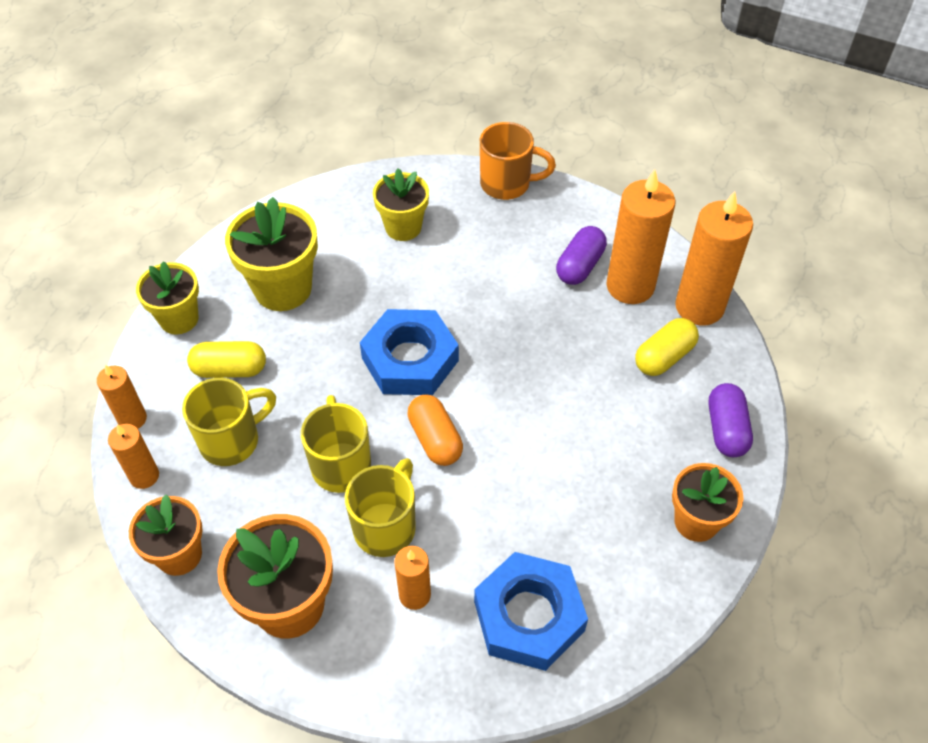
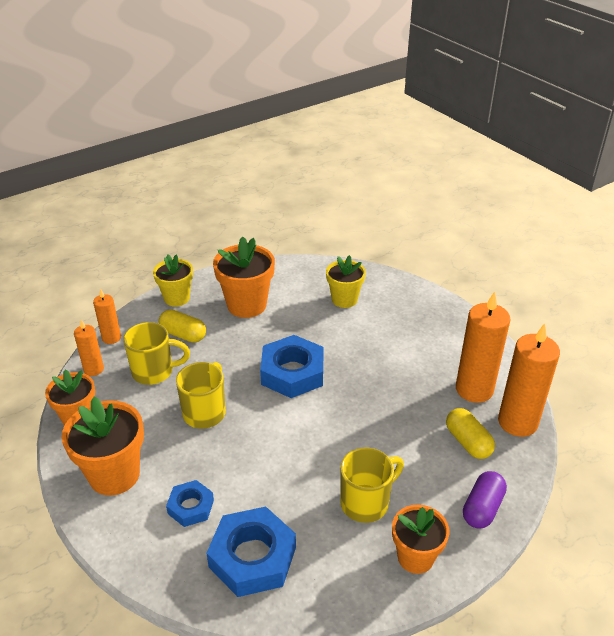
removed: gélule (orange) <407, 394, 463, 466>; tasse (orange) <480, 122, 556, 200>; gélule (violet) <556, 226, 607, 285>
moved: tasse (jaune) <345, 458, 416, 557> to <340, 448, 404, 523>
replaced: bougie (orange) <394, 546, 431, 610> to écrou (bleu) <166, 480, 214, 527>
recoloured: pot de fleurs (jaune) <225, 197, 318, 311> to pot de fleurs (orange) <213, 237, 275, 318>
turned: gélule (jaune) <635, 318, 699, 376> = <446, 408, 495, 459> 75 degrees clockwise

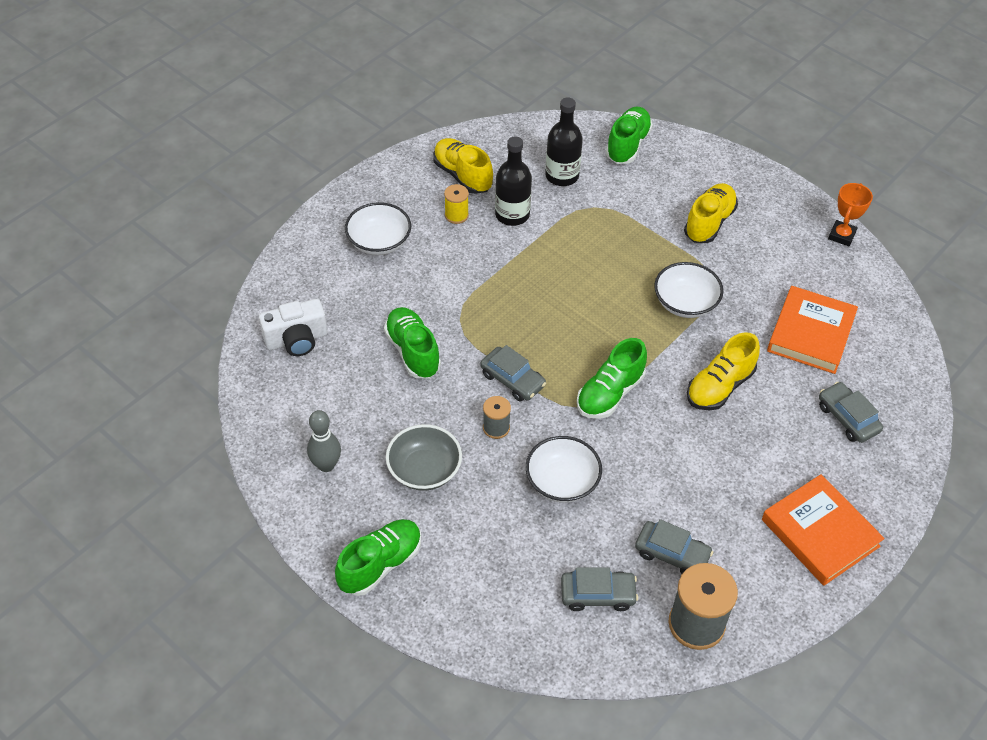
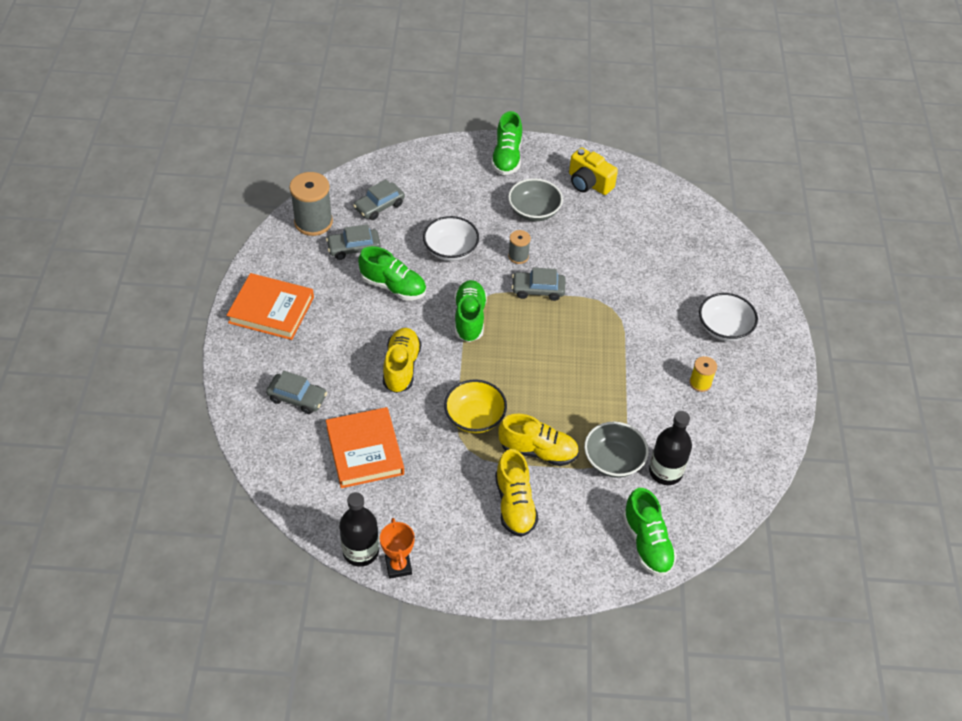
removed: appareil photo (blanc) <259, 299, 327, 356>
added: bol (gris) <584, 422, 649, 478>
moved: bouteille (noir) <495, 136, 532, 226> to <339, 492, 379, 567>; chaussure (vert) <384, 307, 441, 378> to <358, 246, 426, 300>; chaussure (jaune) <433, 138, 493, 194> to <498, 414, 579, 466>
replaced: quille (gris) <307, 410, 341, 472> to appareil photo (jaune) <569, 148, 618, 195>
recoloured: bol (blanc) <654, 262, 723, 318> to bol (jaune) <444, 380, 507, 433>

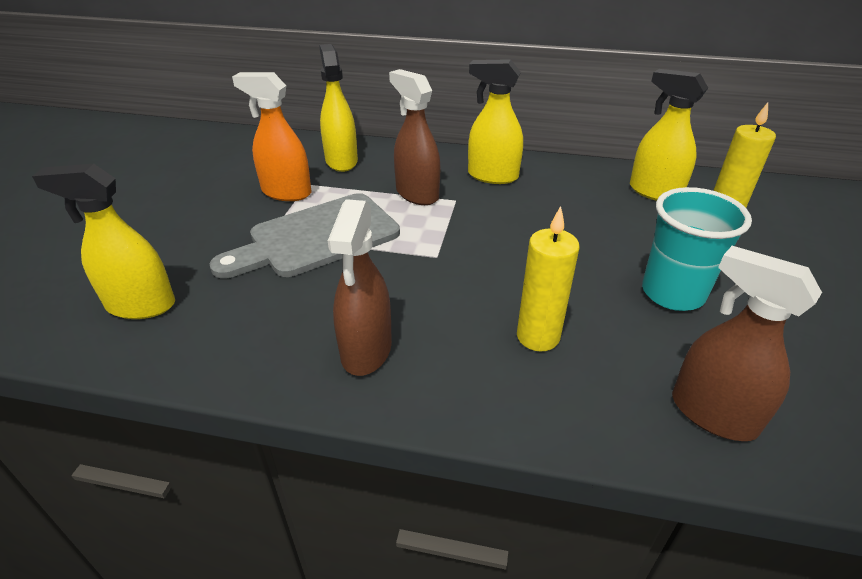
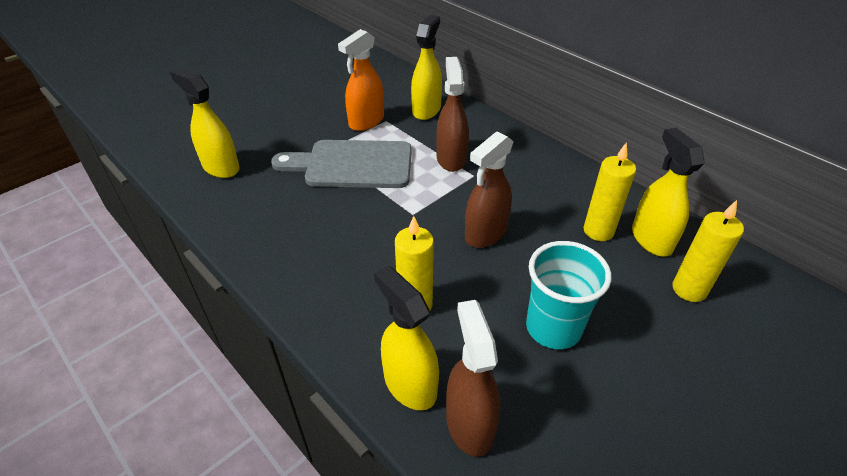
added: bougie (jaune) <584, 142, 636, 241>
moved: vaporisateur (jaune) <468, 59, 523, 184> to <374, 266, 439, 410>; vaporisateur (marron) <328, 199, 392, 376> to <465, 132, 514, 248>
turned: vaporisateur (orange) <232, 72, 311, 201> = <338, 29, 384, 131> 105 degrees counterclockwise

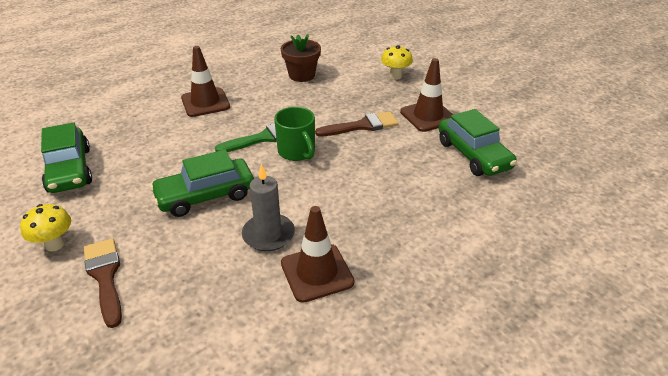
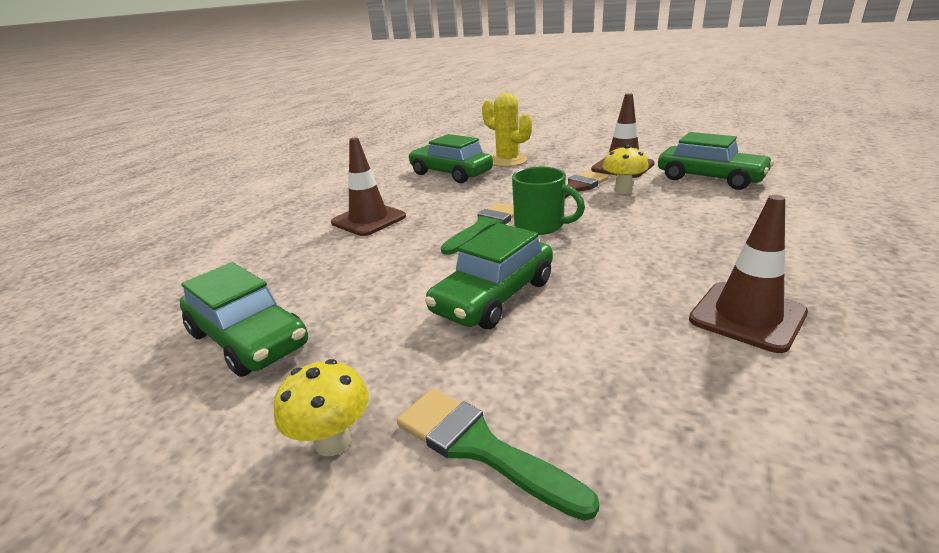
removed: bougie (gris) <242, 164, 295, 251>
added: cactus (jaune) <482, 93, 532, 167>
moved: champignon (jaune) <381, 45, 413, 80> to <602, 145, 649, 194>
replaced: pot de fleurs (marron) <281, 34, 321, 82> to voiture (vert) <408, 134, 493, 183>
recoloured: pinceau (marron) <84, 238, 122, 328> to pinceau (vert) <397, 389, 600, 521>

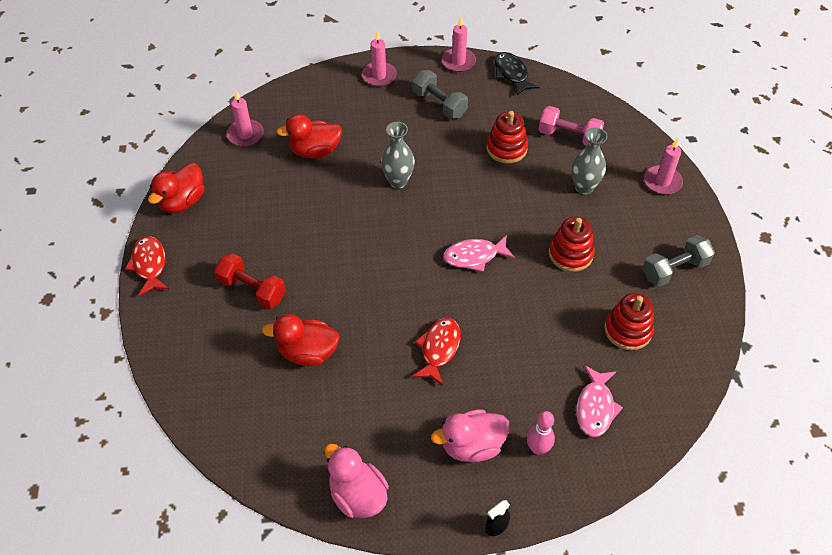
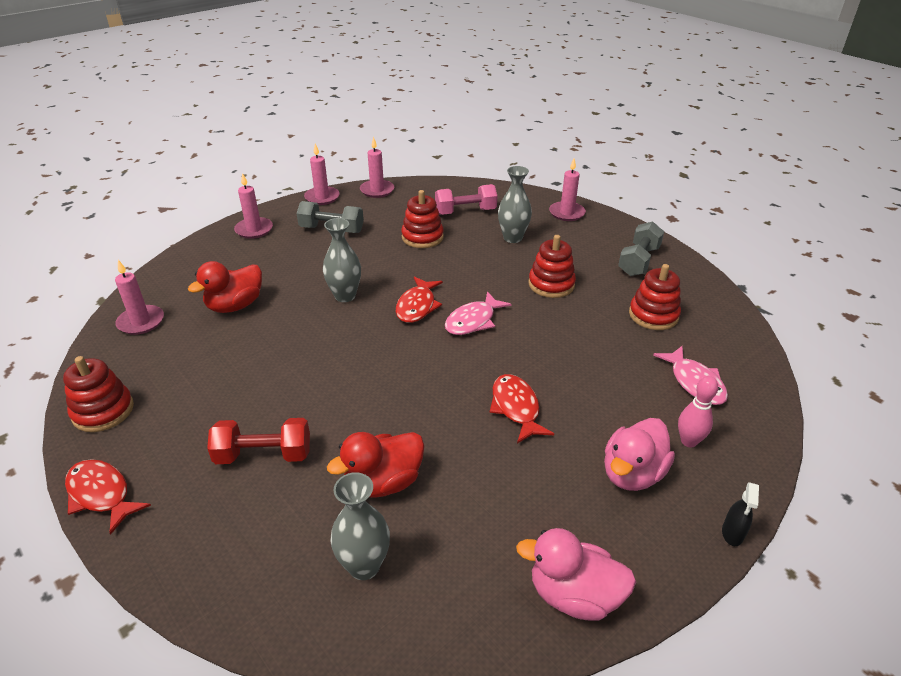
added: vase (gris) <330, 472, 390, 580>; poisson (rouge) <396, 277, 443, 323>
replaced: canard (rouge) <148, 163, 204, 213> to jouet à empiler (rouge) <63, 356, 134, 432>; poisson (noir) <495, 52, 540, 95> to bougie (rose) <360, 136, 394, 198>

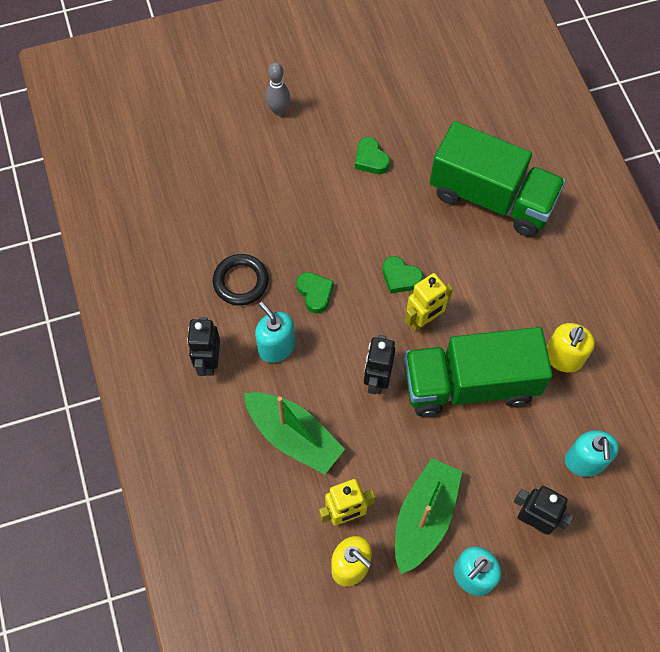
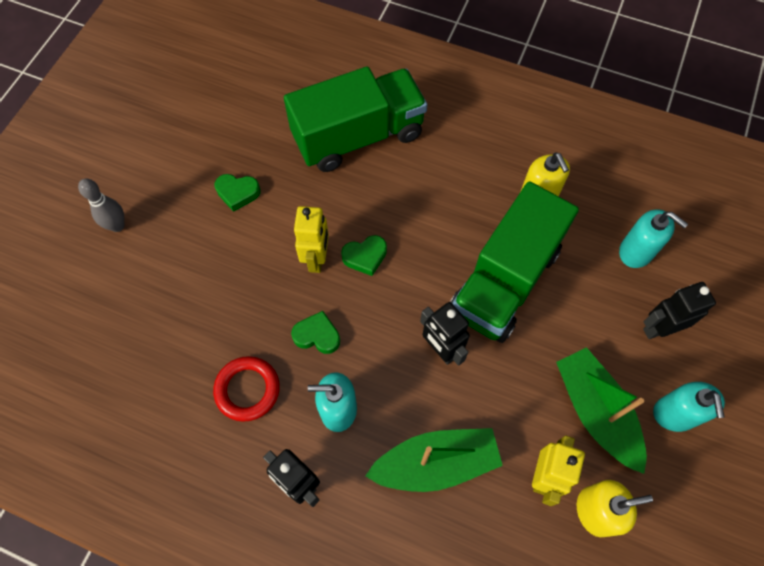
moved: robot (jaune) <405, 273, 453, 331> to <294, 206, 329, 273>
recoloured: anneau (noir) <213, 254, 269, 306> to anneau (rouge) <213, 356, 280, 422>

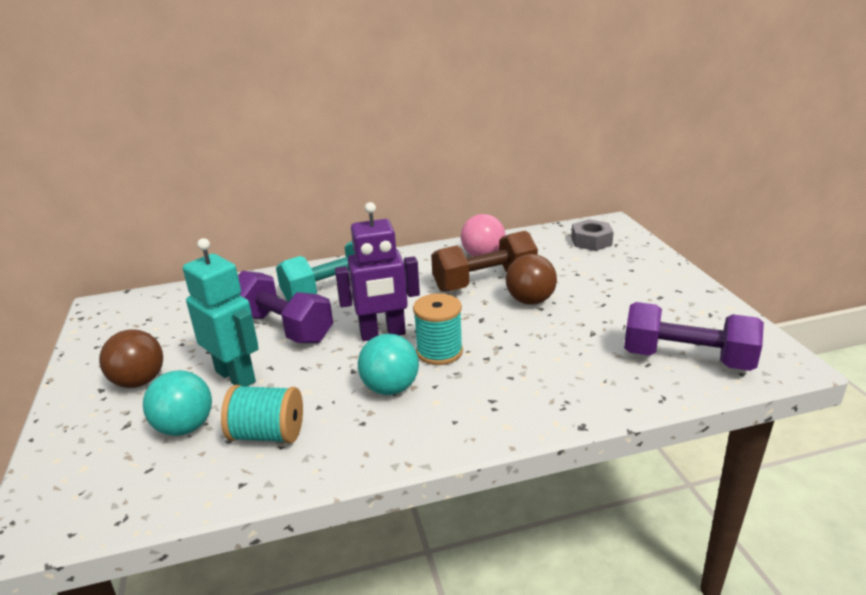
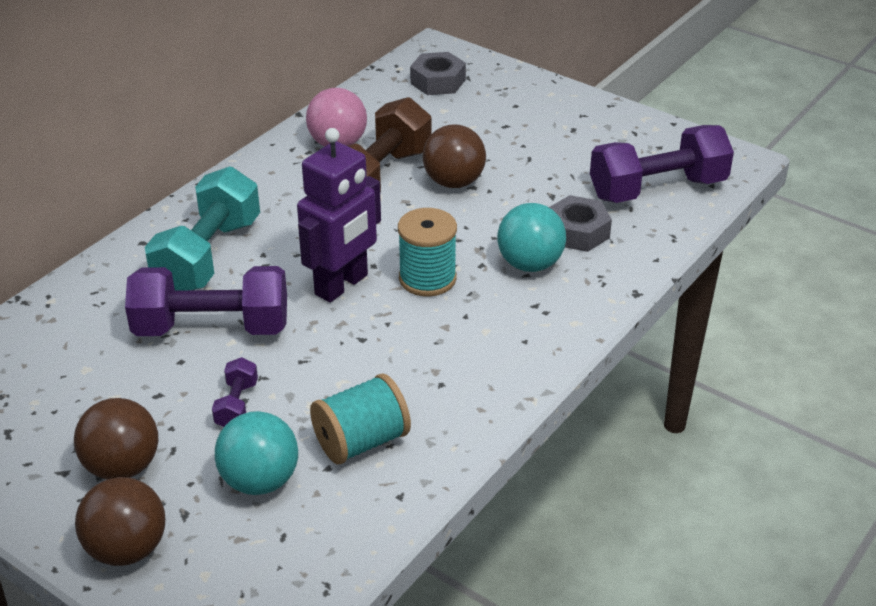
added: balle (marron) <75, 477, 166, 566>; écrou (gris) <549, 195, 612, 252>
moved: balle (turquoise) <358, 334, 419, 395> to <497, 203, 566, 272>
replaced: robot (turquoise) <183, 238, 259, 387> to haltère (violet) <212, 357, 258, 427>

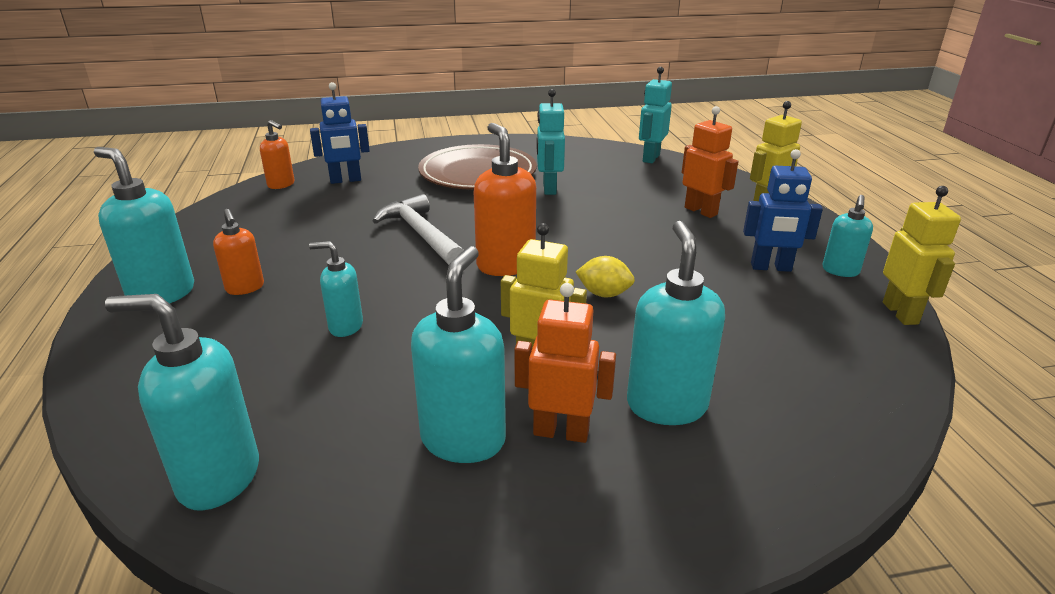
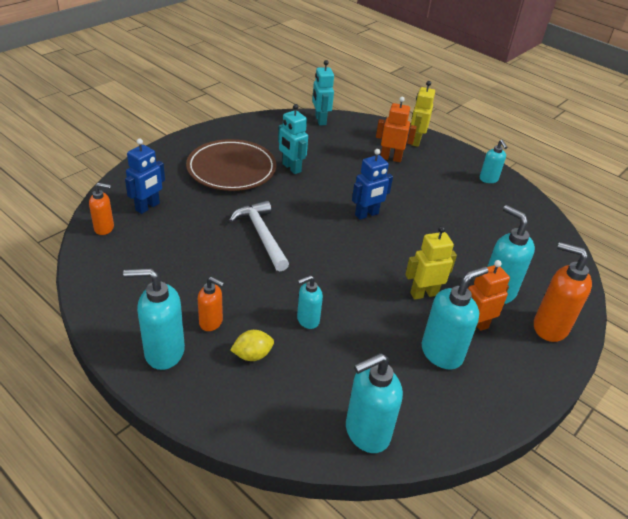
removed: robot (jaune) <883, 186, 961, 325>
moved: citron (jaune) <576, 256, 635, 297> to <230, 330, 274, 361>; robot (bleu) <743, 149, 823, 272> to <352, 149, 393, 220>; distributeur de savon (orange) <474, 123, 536, 276> to <534, 242, 592, 342>
turned: marteau (blanc) <373, 194, 464, 265> = <229, 200, 289, 271> 45 degrees clockwise; distributeur de savon (turquoise) <411, 246, 506, 463> = <422, 266, 488, 370> 75 degrees clockwise

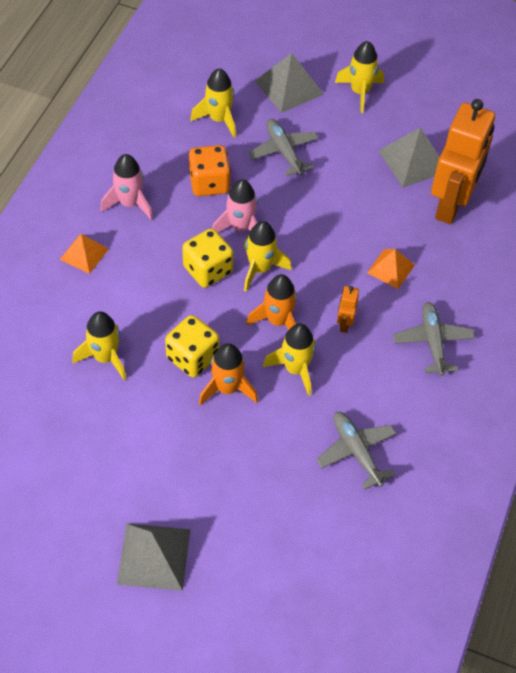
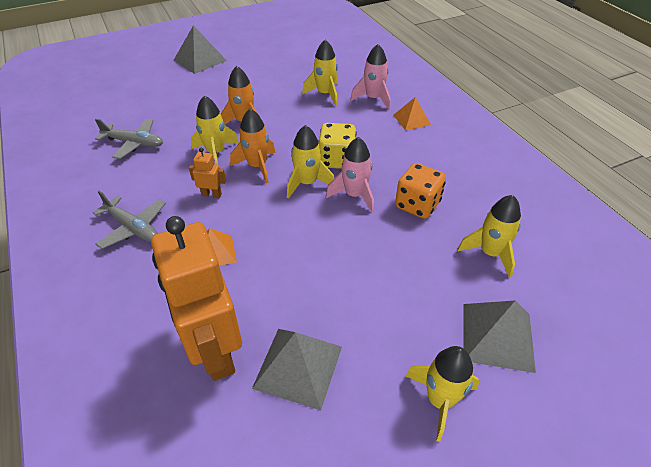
removed: dé (jaune) <165, 315, 219, 378>; avion (gris) <249, 119, 319, 176>
moved: fusée (rose) <101, 154, 153, 220> to <350, 44, 390, 110>
turned: robot (orange) <337, 286, 359, 333> = <189, 148, 226, 198> 45 degrees counterclockwise

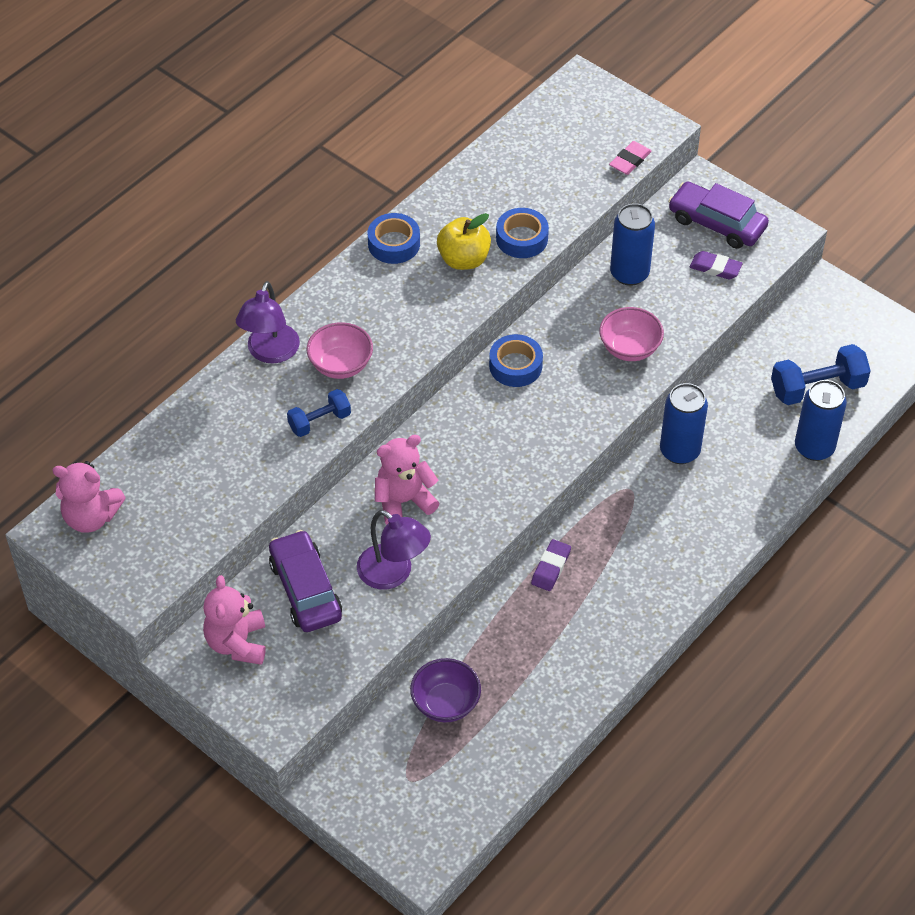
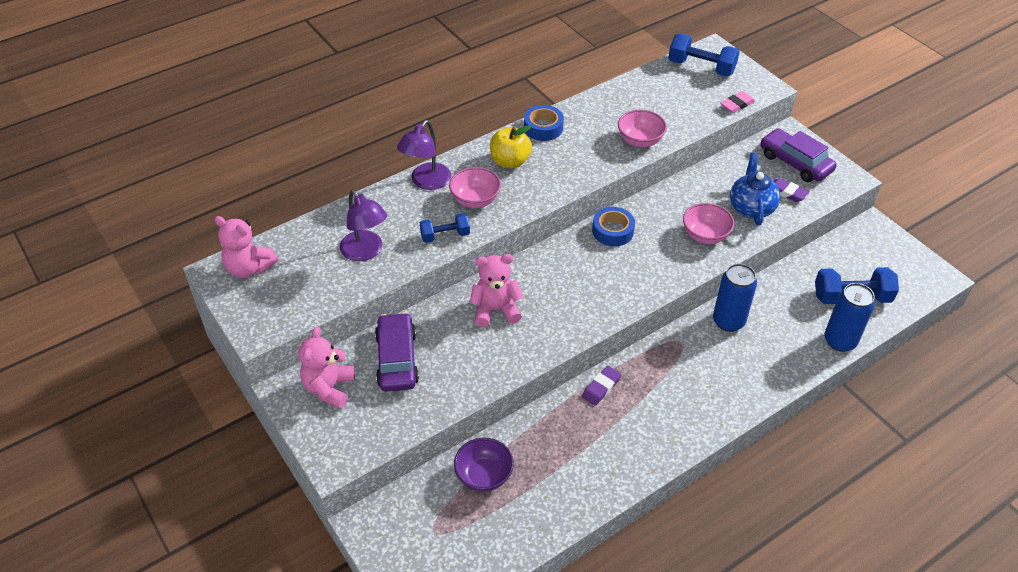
removed: canette (bleu) <610, 203, 655, 286>
added: haltère (bleu) <668, 33, 740, 77>; théière (bleu) <730, 153, 780, 225>
moved: lampe (violet) <357, 510, 431, 590> to <340, 190, 387, 261>; pomme (jaune) <437, 213, 491, 270> to <490, 125, 532, 168>
replaced: ruban adhésif (bleu) <496, 208, 549, 258> to bol (rose) <618, 110, 667, 147>

